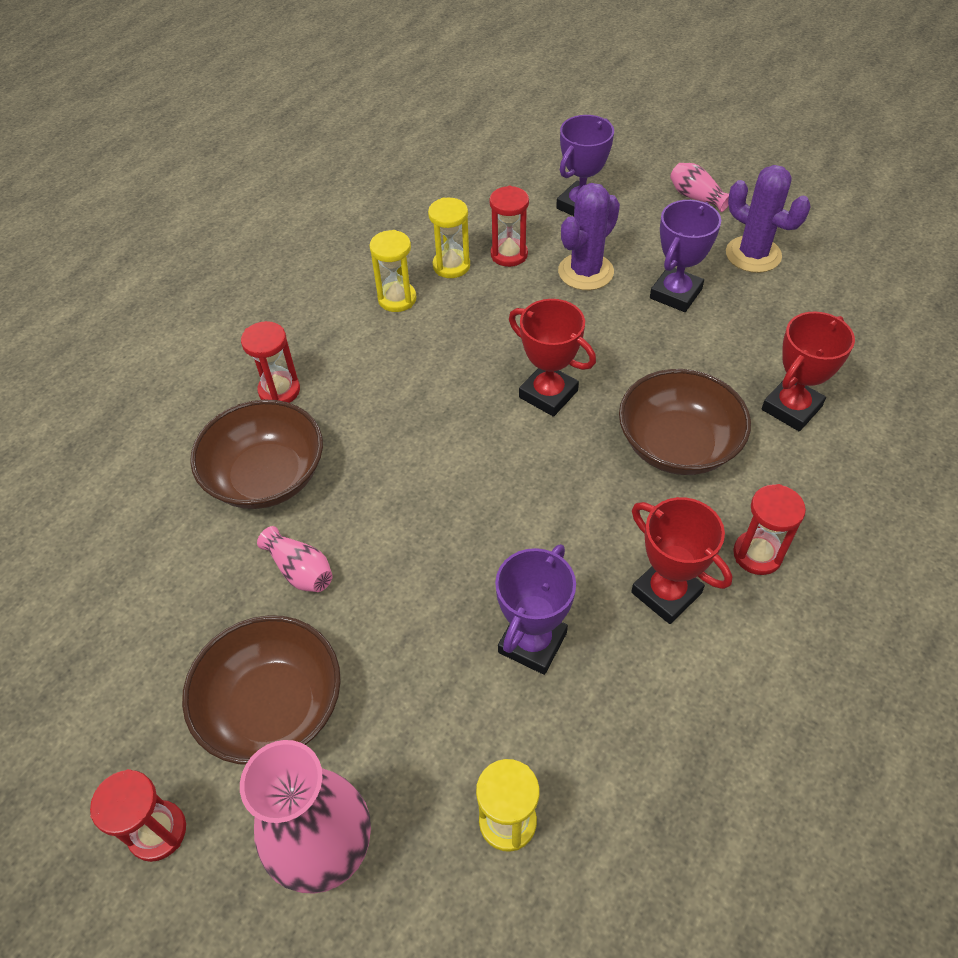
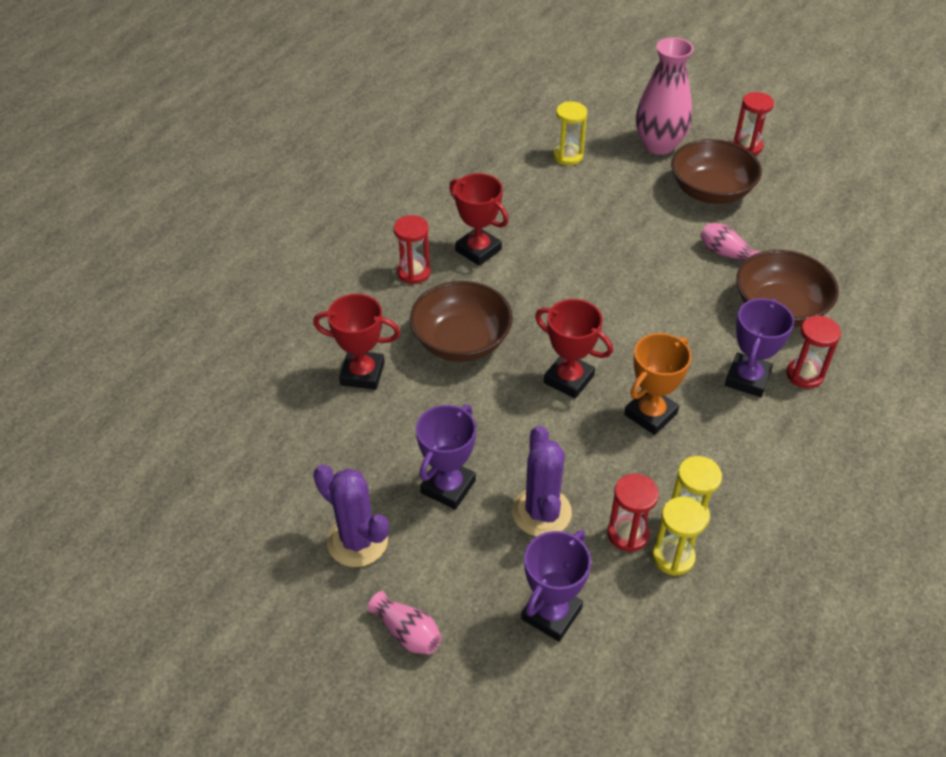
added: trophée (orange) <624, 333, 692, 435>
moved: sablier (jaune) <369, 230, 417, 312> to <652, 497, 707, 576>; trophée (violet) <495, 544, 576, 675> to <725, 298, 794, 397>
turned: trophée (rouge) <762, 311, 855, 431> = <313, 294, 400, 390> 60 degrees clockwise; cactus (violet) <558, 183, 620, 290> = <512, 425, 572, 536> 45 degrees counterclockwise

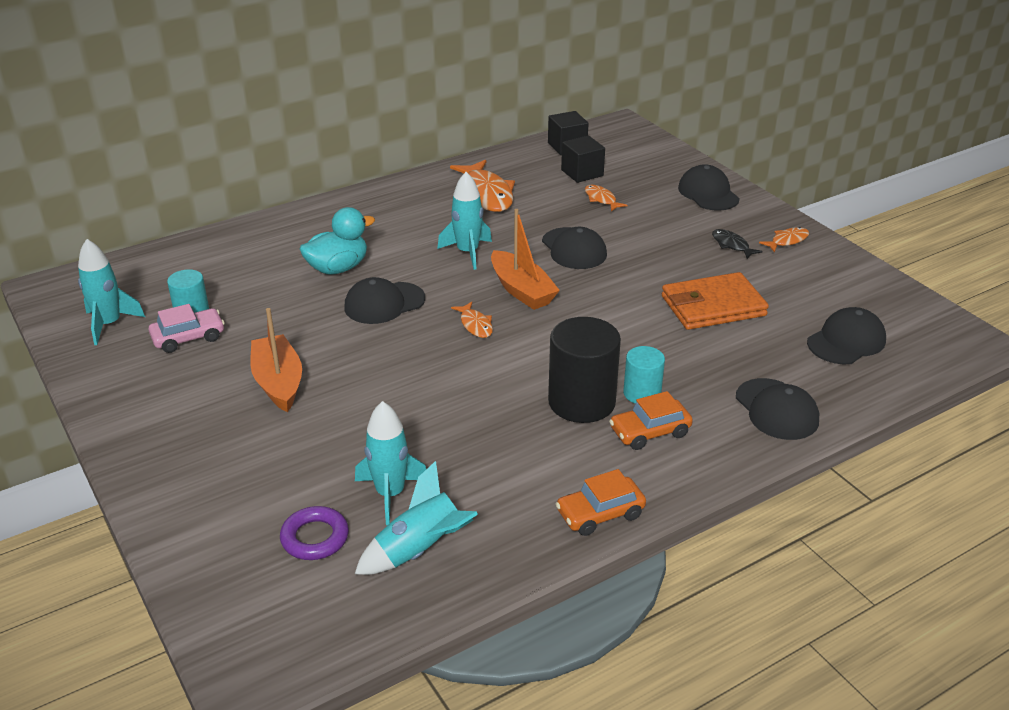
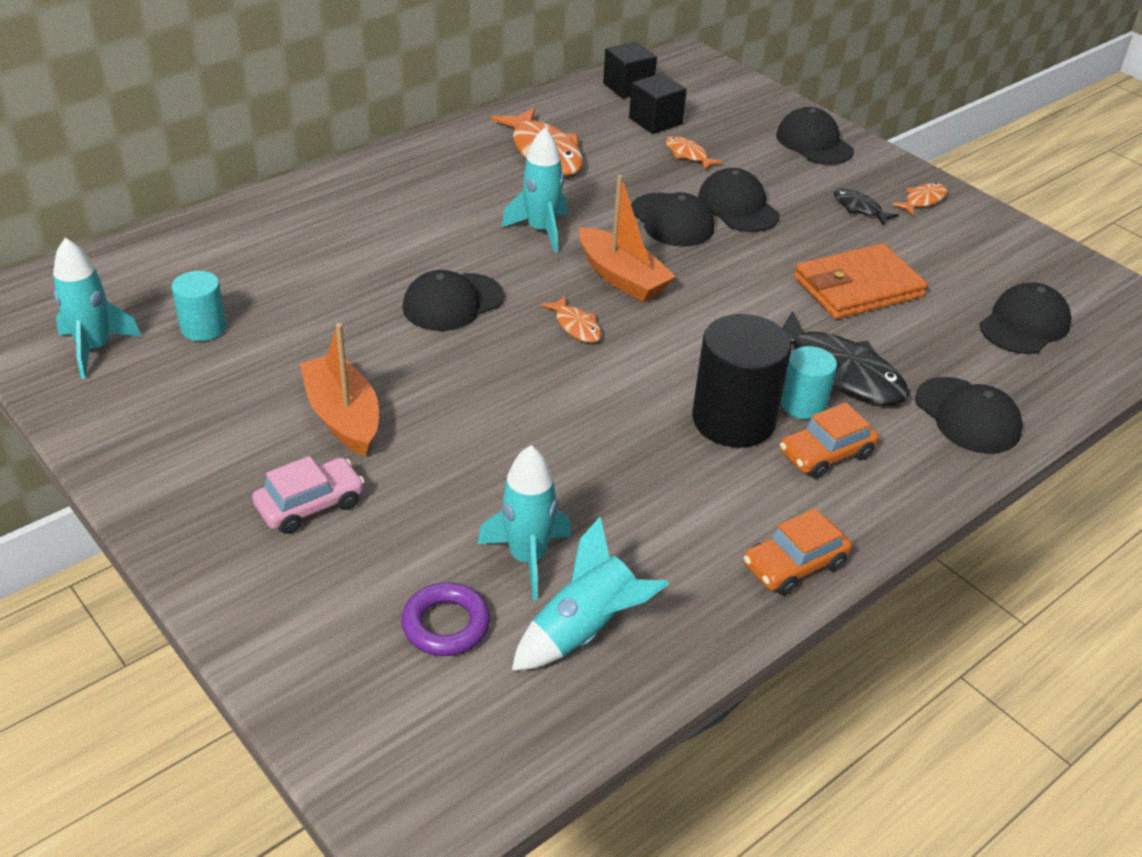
removed: canard (turquoise) <300, 207, 375, 275>
added: casquette (noir) <698, 168, 780, 232>; poisson (noir) <782, 311, 909, 405>
moved: voiture (rose) <148, 304, 225, 353> to <252, 456, 365, 534>

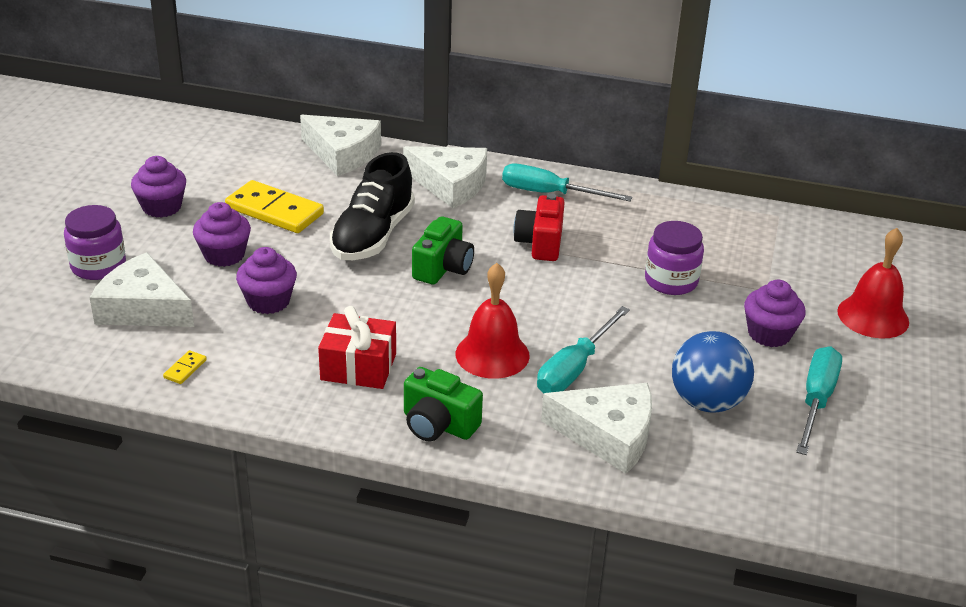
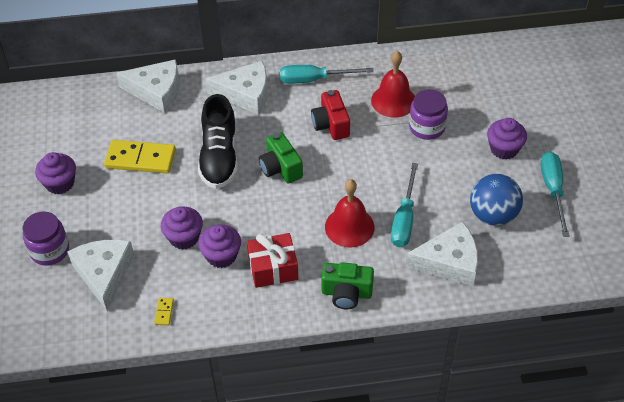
moved: muffin (violet) <193, 202, 251, 267> to <198, 224, 241, 268>; cloche (rouge) <837, 228, 909, 338> to <371, 51, 415, 118>
turned: fromage (blanc) <90, 252, 194, 327> = <67, 240, 134, 311> 75 degrees clockwise; appareil photo (vert) <412, 216, 474, 285> = <259, 132, 303, 184> 150 degrees clockwise

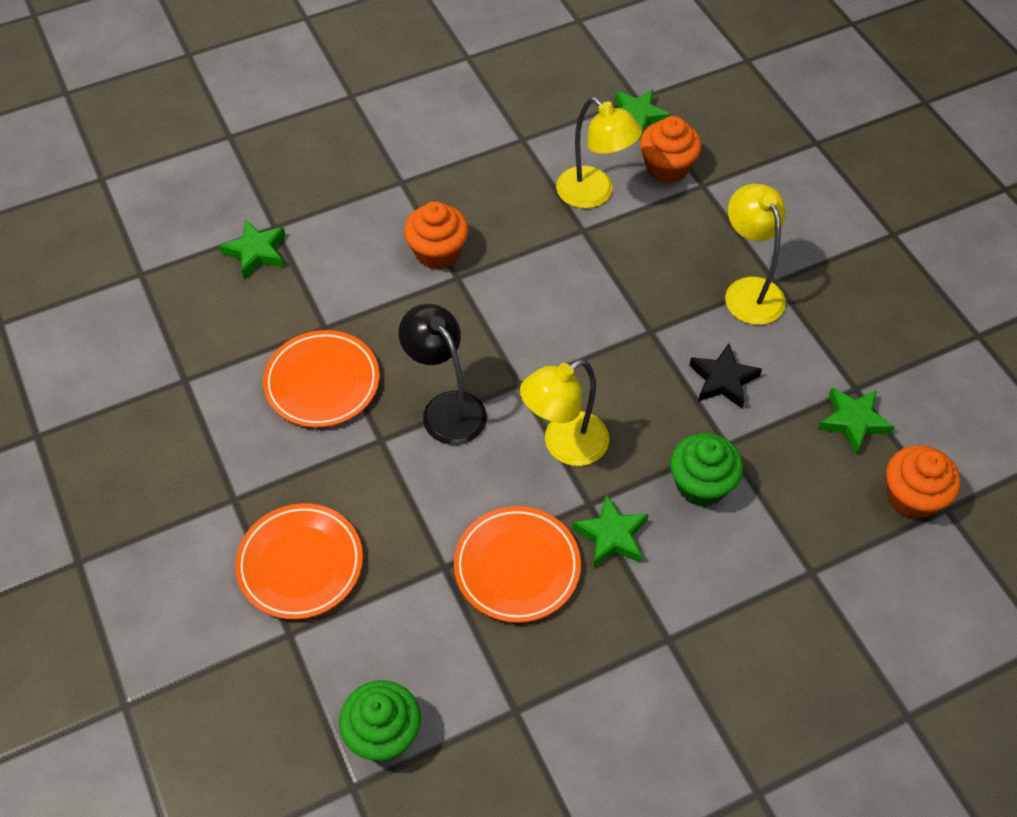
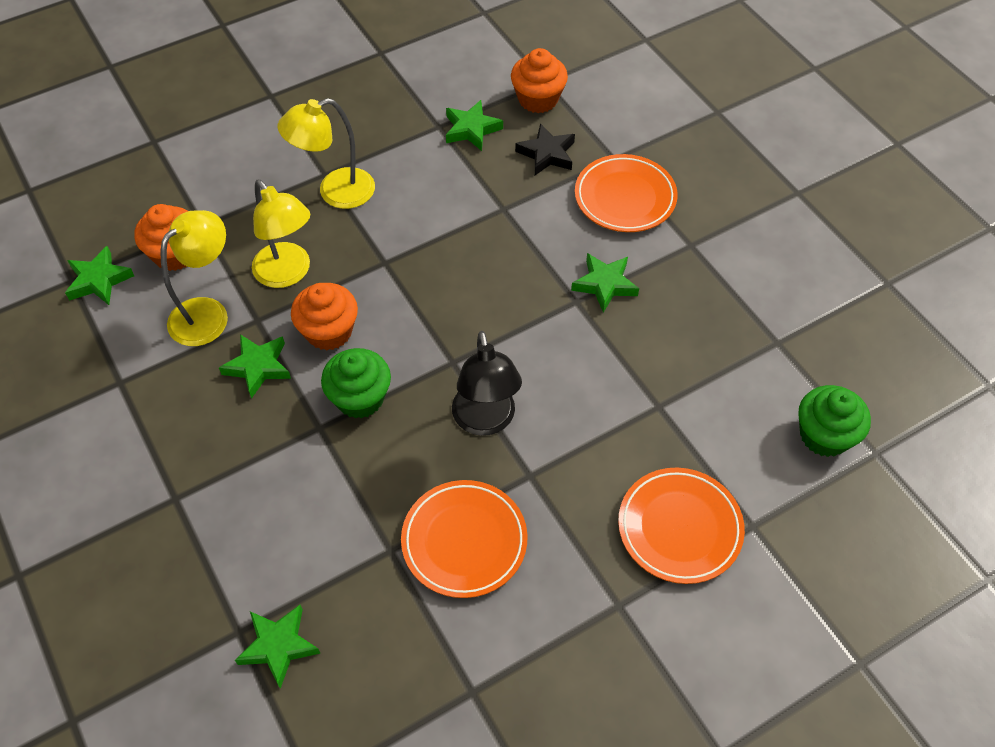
added: étoile (vert) <219, 334, 291, 399>
moved: lampe (jaune) <520, 359, 609, 466> to <252, 180, 310, 288>; muffin (orange) <404, 201, 468, 270> to <291, 283, 358, 350>; muffin (vert) <670, 433, 743, 507> to <321, 348, 391, 419>; étoile (noir) <689, 343, 762, 408> to <515, 123, 575, 175>; assiette (orange) <454, 506, 581, 623> to <575, 154, 678, 232>
turned: lampe (noir) <399, 304, 487, 445> = <452, 331, 522, 436> 60 degrees counterclockwise

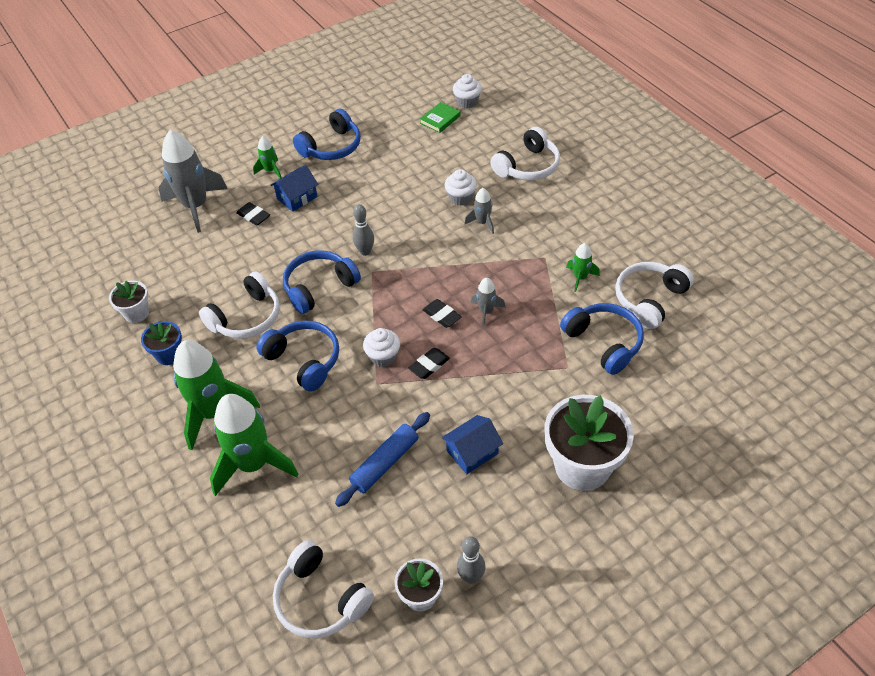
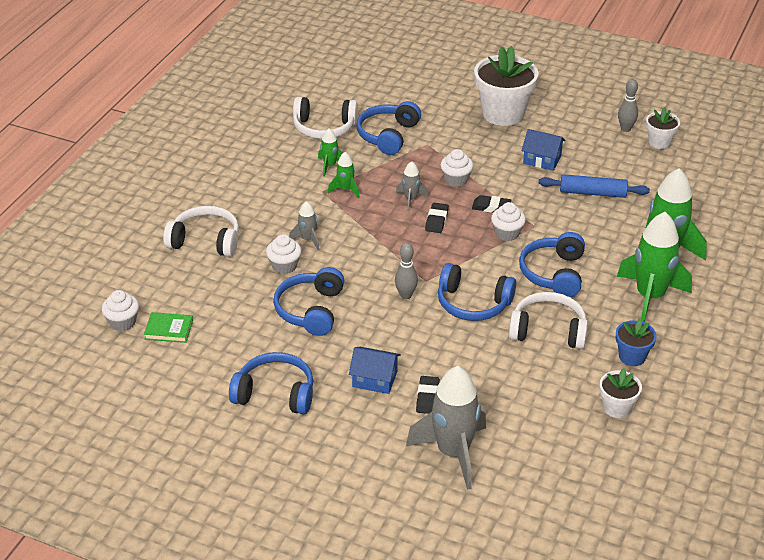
removed: casque audio (blanc) <273, 540, 374, 639>
added: casque audio (bleu) <273, 267, 344, 336>; muffin (blanc) <441, 149, 473, 187>
moved: fusée (vert) <253, 136, 282, 179> to <328, 152, 360, 198>

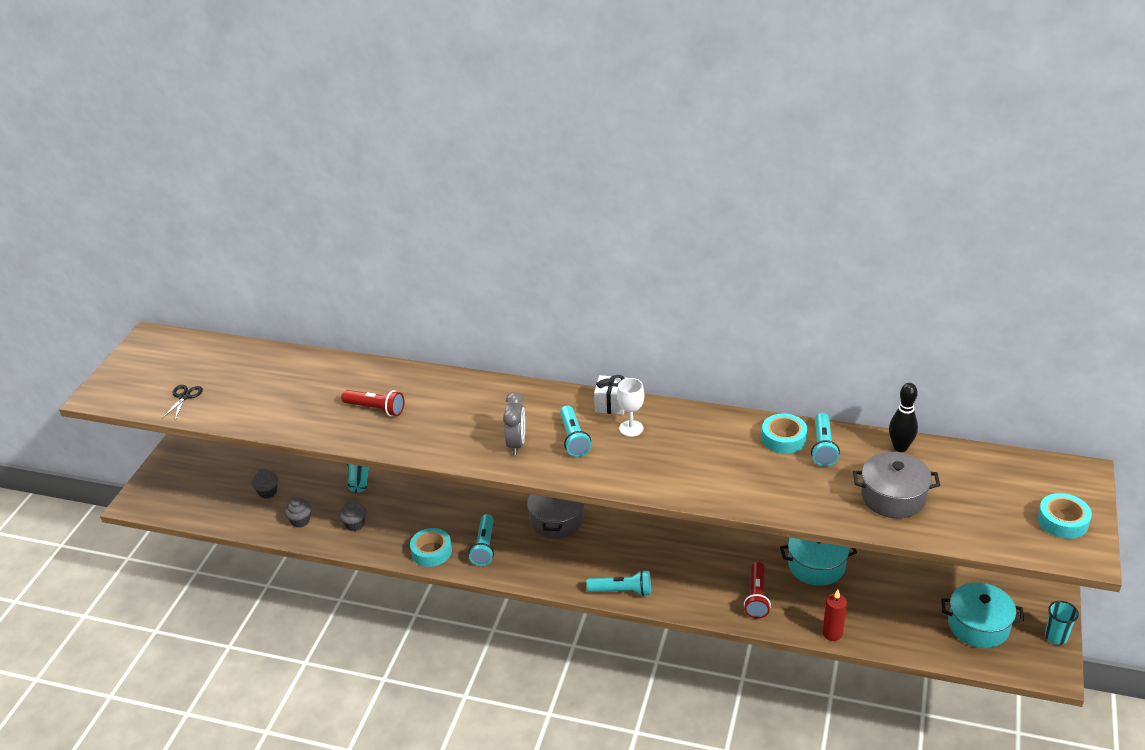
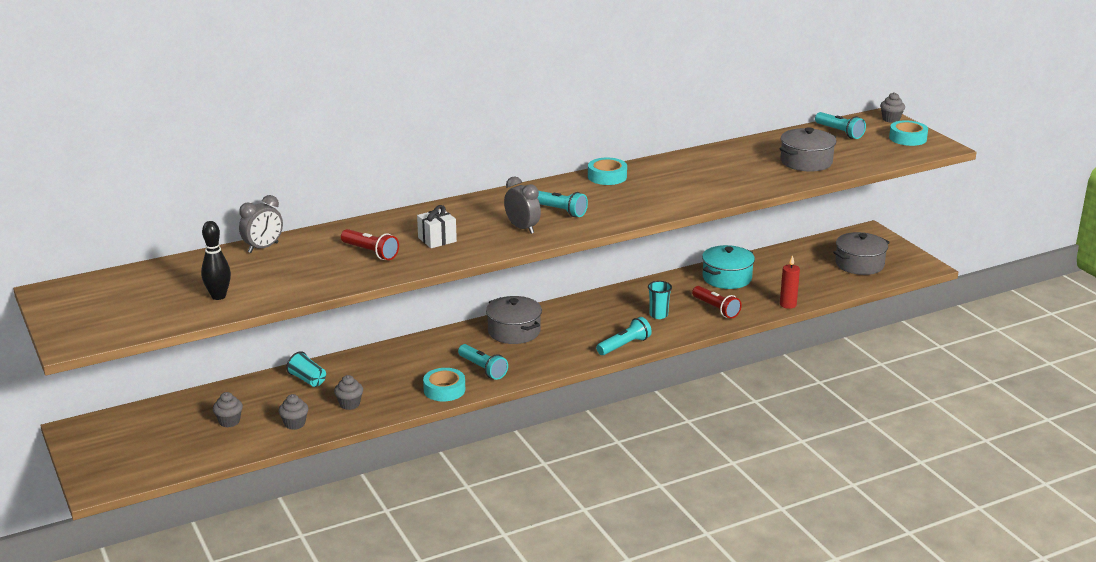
removed: ciseaux (noir) <163, 385, 203, 420>; verre à pied (blanc) <617, 378, 644, 437>
added: réveil (gris) <239, 195, 283, 253>; muffin (gris) <880, 92, 905, 123>
moved: quille (noir) <889, 383, 918, 452> to <201, 221, 231, 300>; cadeau (blanc) <594, 375, 626, 415> to <417, 205, 457, 248>; ruban adhésif (turquoise) <762, 413, 807, 454> to <588, 158, 627, 185>; gobelet (turquoise) <1045, 601, 1079, 645> to <648, 281, 672, 319>; lampe de poche (turquoise) <811, 413, 840, 467> to <815, 112, 866, 139>
recoloured: marmite (turquoise) <942, 582, 1024, 648> to marmite (gris) <833, 232, 890, 275>
turned: lampe de poche (rouge) <341, 390, 405, 416> = <341, 229, 399, 260> 60 degrees clockwise

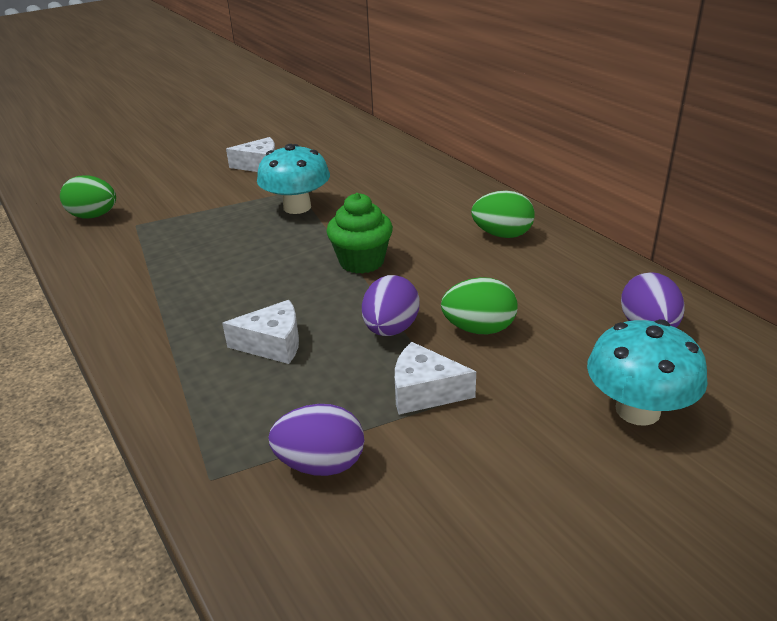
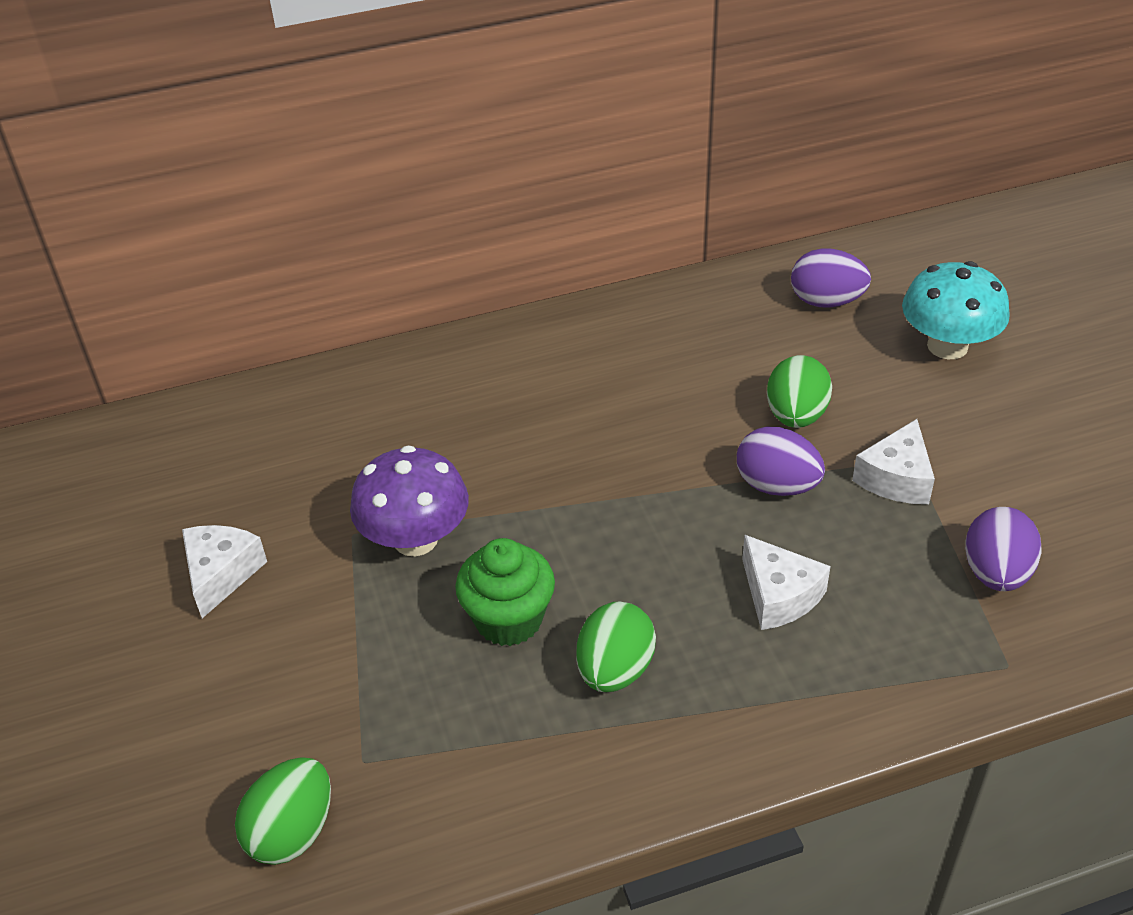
moved: muffin (vert) <327, 193, 393, 274> to <455, 538, 555, 646>; œuf (vert) <471, 191, 535, 238> to <576, 602, 656, 692>
recoloured: champignon (turquoise) <257, 144, 330, 214> to champignon (violet) <350, 445, 469, 556>
turned: fromage (blanc) <222, 300, 299, 364> = <742, 535, 831, 630> 135 degrees clockwise

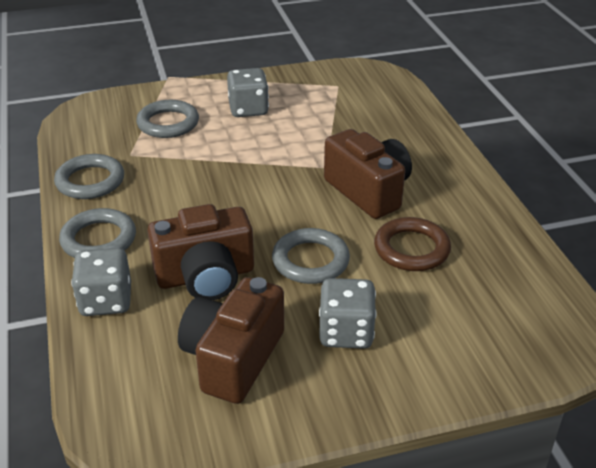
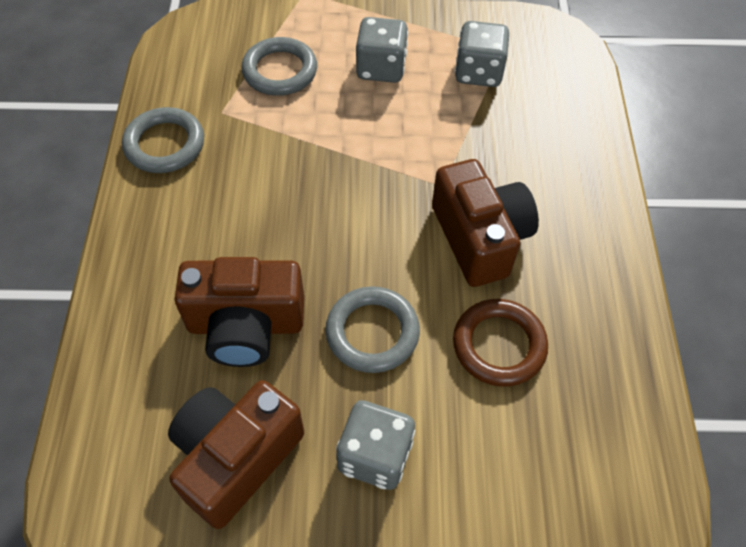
removed: anneau (gris) <59, 208, 136, 258>
moved: dé (gris) <71, 248, 131, 316> to <455, 21, 509, 87>

